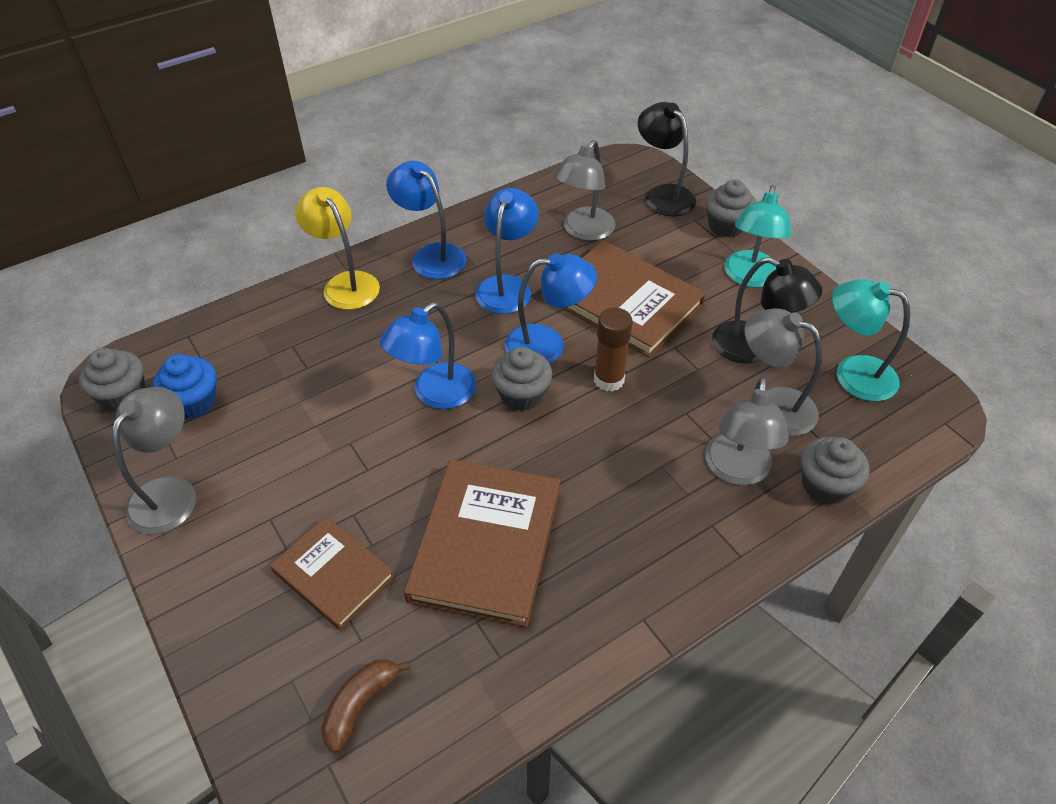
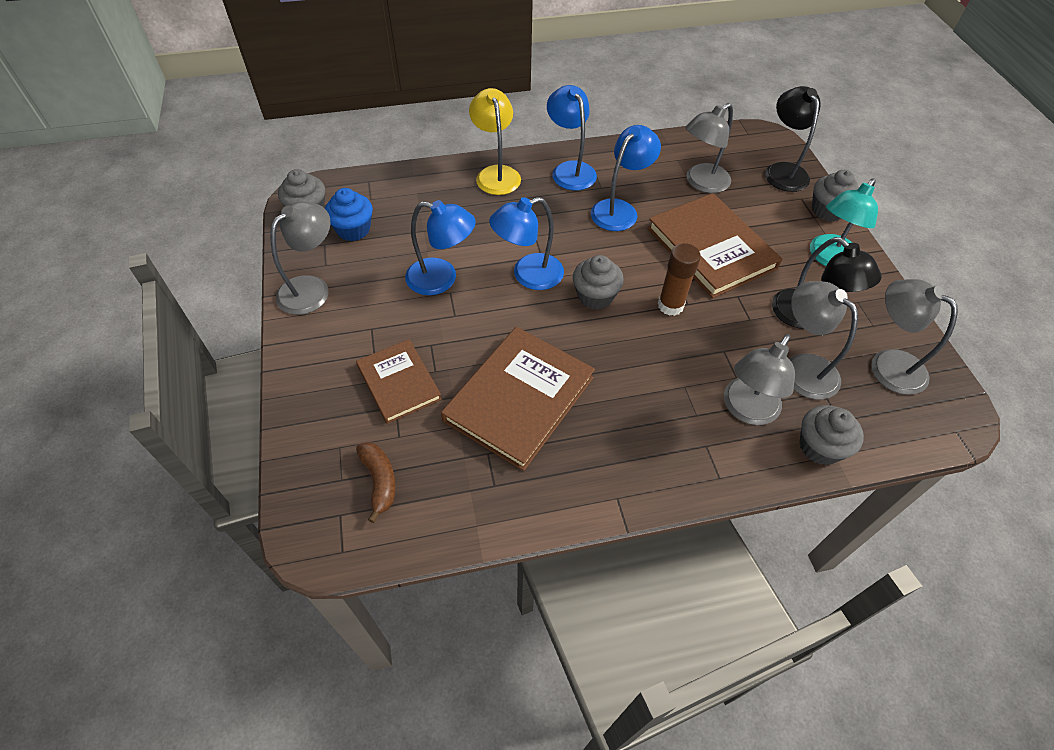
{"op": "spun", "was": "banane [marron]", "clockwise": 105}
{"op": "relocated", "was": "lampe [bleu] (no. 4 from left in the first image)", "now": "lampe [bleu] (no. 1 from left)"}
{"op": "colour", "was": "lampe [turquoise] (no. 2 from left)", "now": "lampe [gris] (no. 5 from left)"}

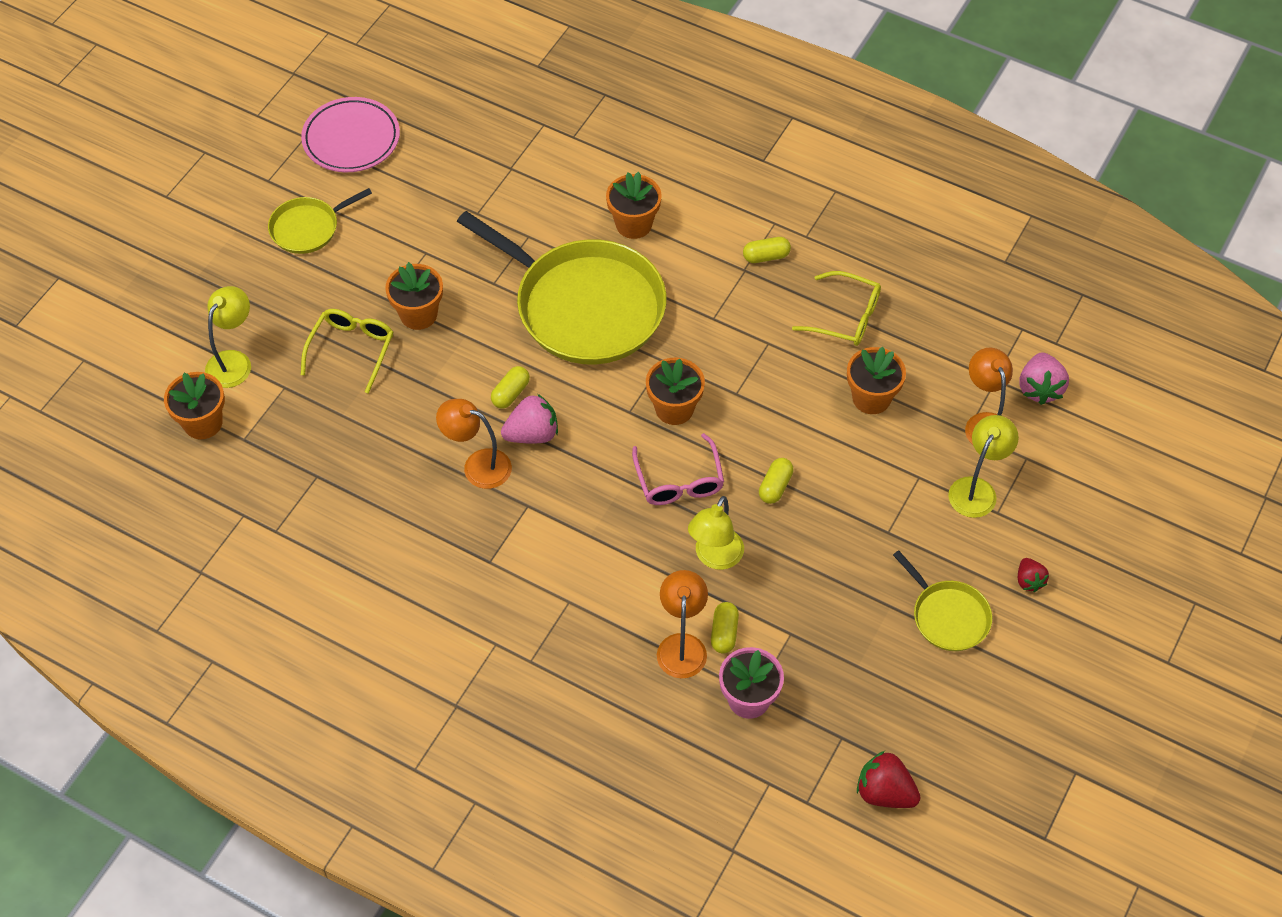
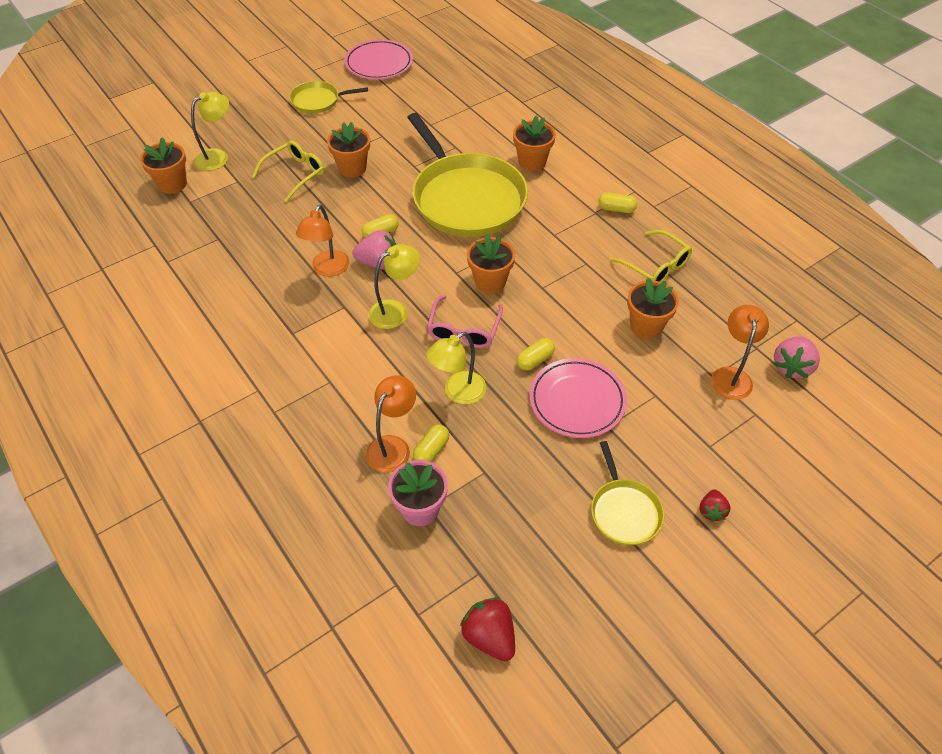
{"op": "spun", "was": "lampe [orange] (no. 1 from left)", "clockwise": -120}
{"op": "relocated", "was": "lampe [jaune] (no. 3 from left in the first image)", "now": "lampe [jaune] (no. 2 from left)"}
{"op": "appeared", "now": "assiette [rose] (no. 2 from left)"}

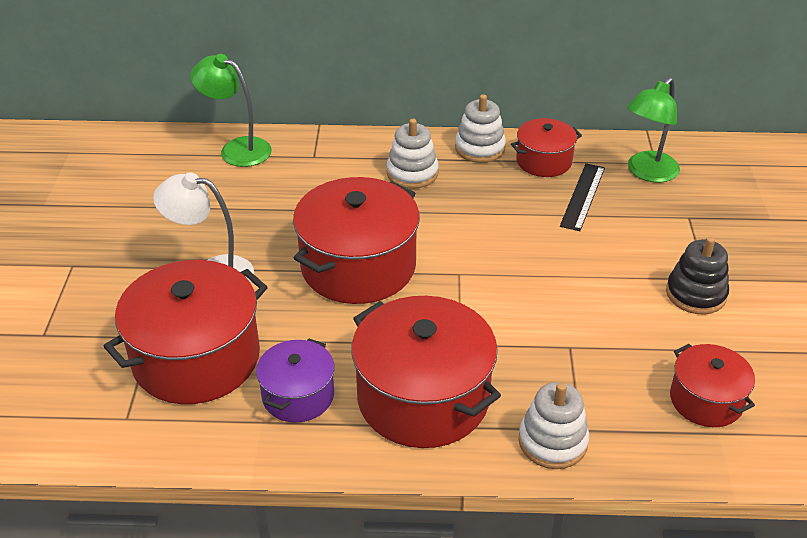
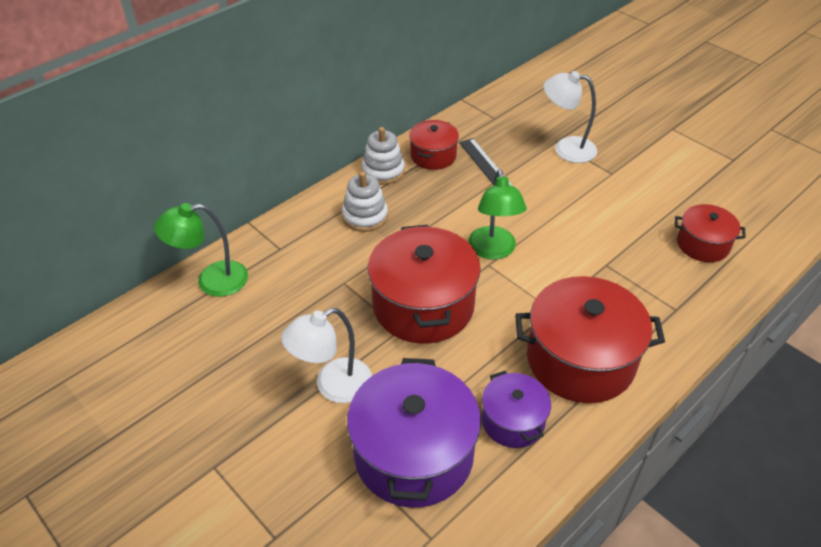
{"op": "colour", "was": "marmite [rouge] (no. 1 from left)", "now": "marmite [violet] (no. 1 from left)"}
{"op": "relocated", "was": "lampe [vert] (no. 2 from left)"}
{"op": "appeared", "now": "lampe [blanc] (no. 2 from left)"}
{"op": "missing", "was": "jouet à empiler [blanc] (no. 3 from left)"}
{"op": "missing", "was": "jouet à empiler [noir]"}

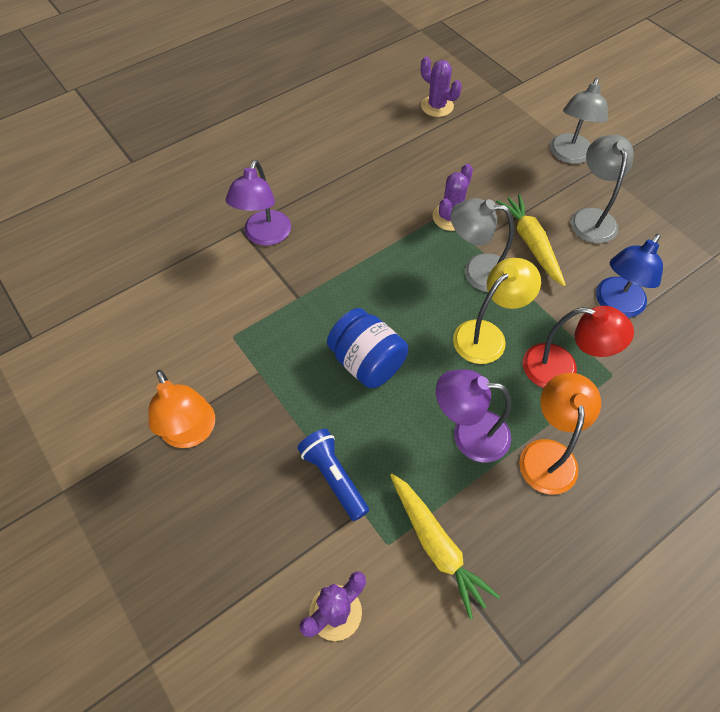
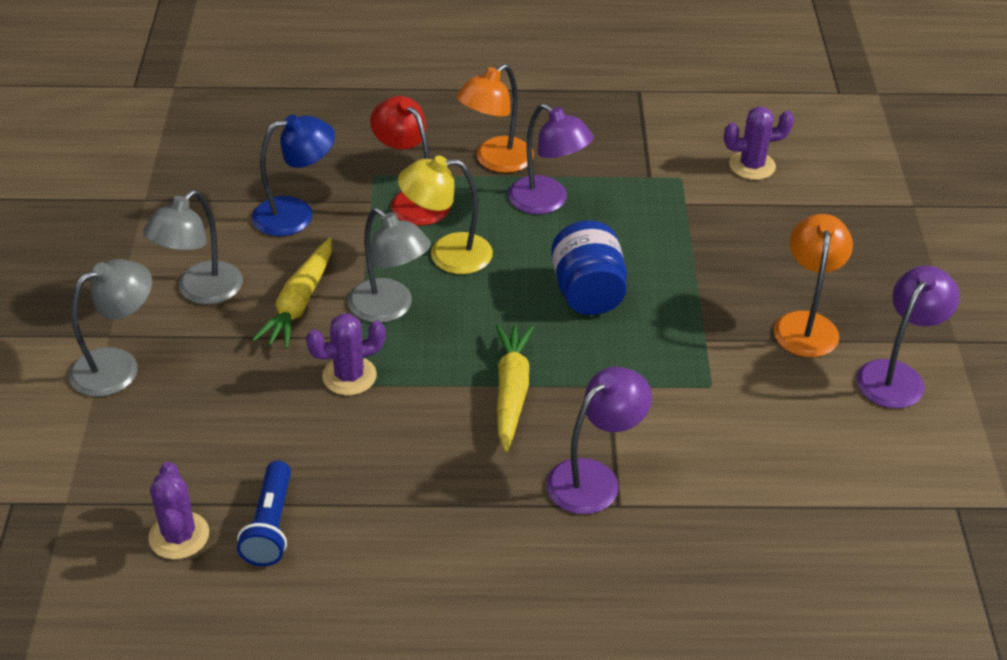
{"op": "relocated", "was": "lampe de poche [bleu]"}
{"op": "relocated", "was": "carotte [jaune] (no. 1 from left in the first image)", "now": "carotte [jaune] (no. 2 from left)"}
{"op": "appeared", "now": "lampe [violet] (no. 3 from left)"}

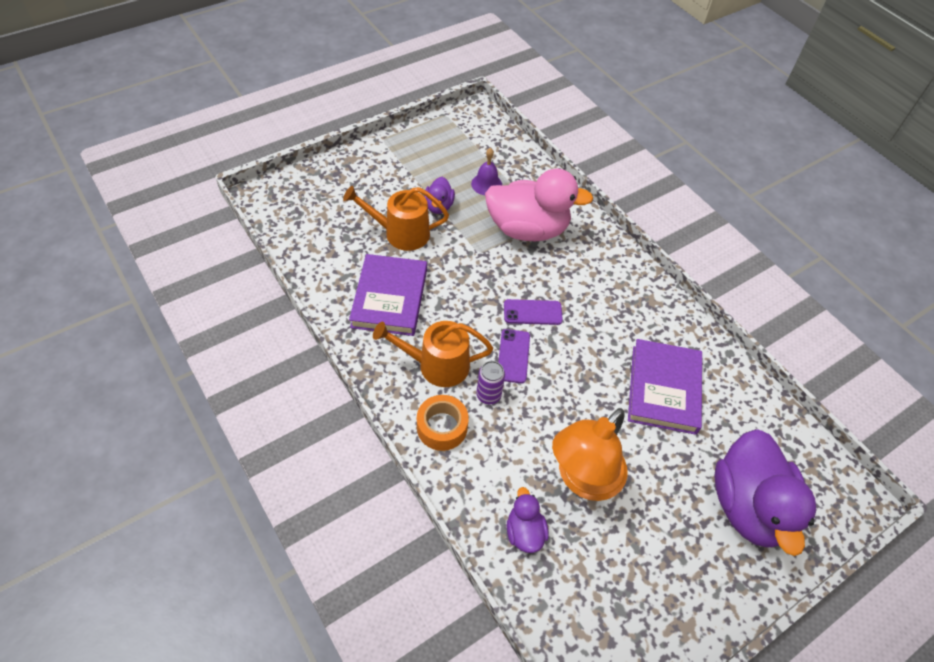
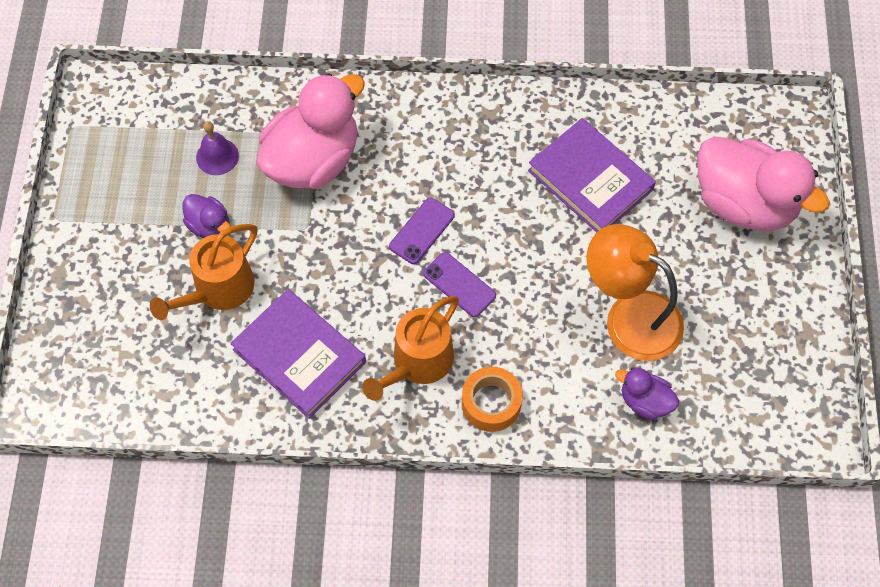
{"op": "spun", "was": "lampe [orange]", "clockwise": 135}
{"op": "colour", "was": "canard [violet] (no. 3 from left)", "now": "canard [rose] (no. 2 from left)"}
{"op": "missing", "was": "canette [violet]"}

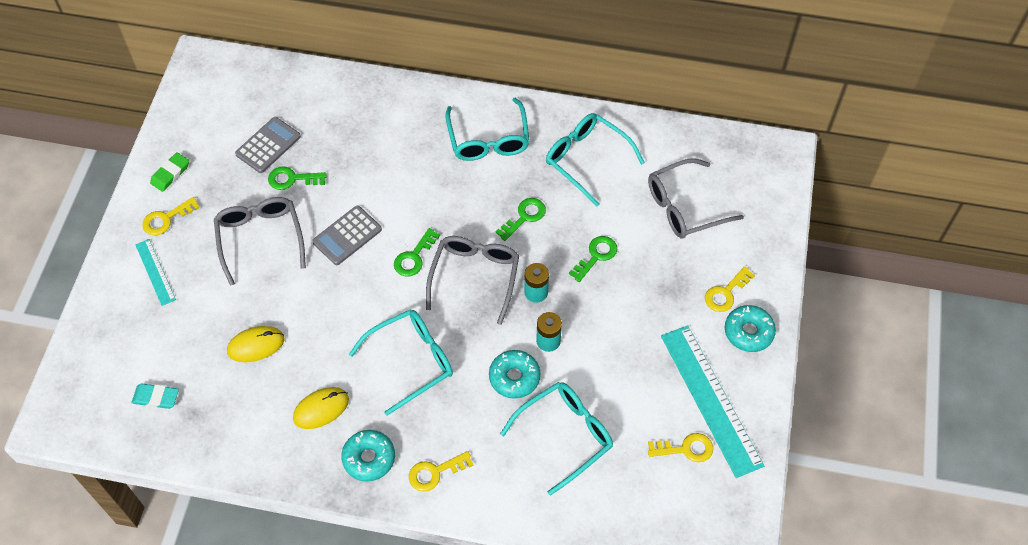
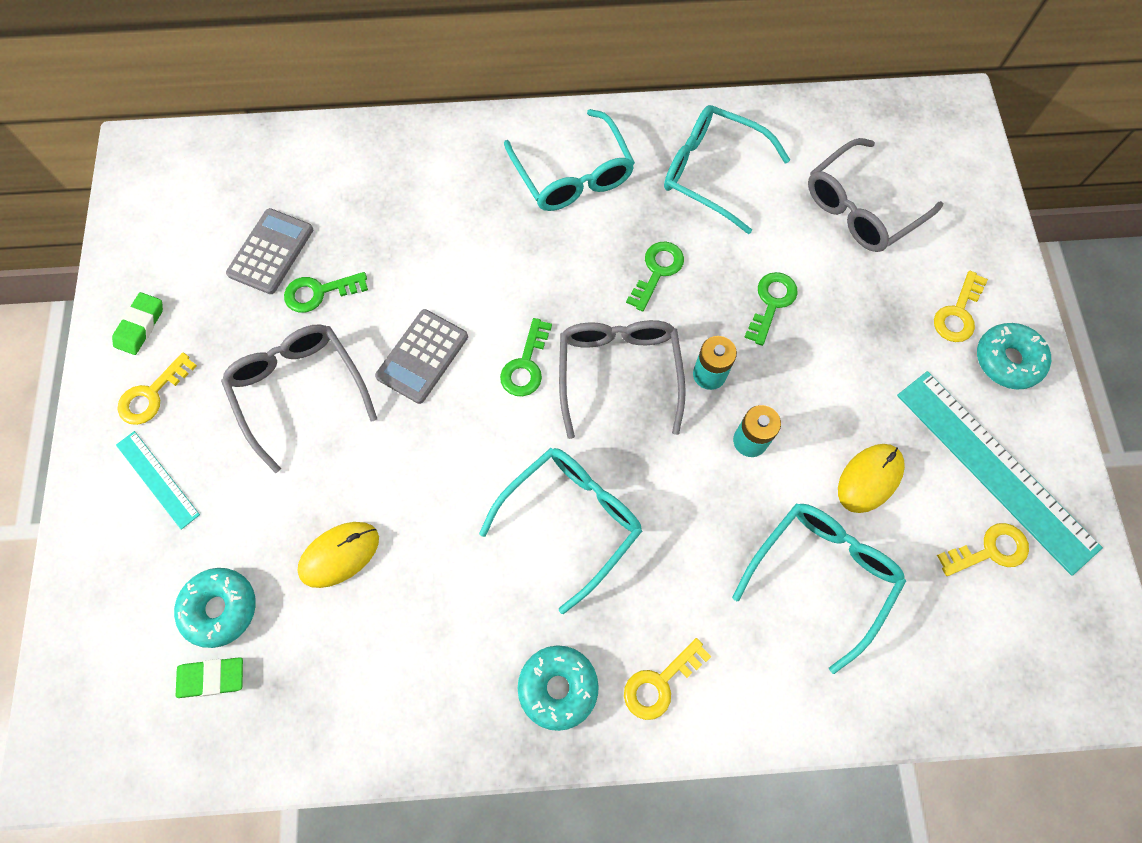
{"op": "relocated", "was": "beignet [turquoise] (no. 2 from left in the first image)", "now": "beignet [turquoise] (no. 1 from left)"}
{"op": "colour", "was": "gomme [turquoise]", "now": "gomme [vert] (no. 2 from left)"}
{"op": "relocated", "was": "souris [jaune] (no. 2 from left)"}

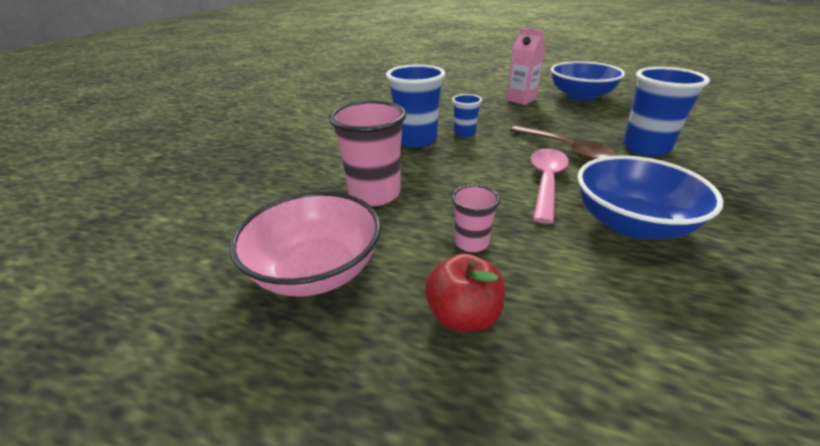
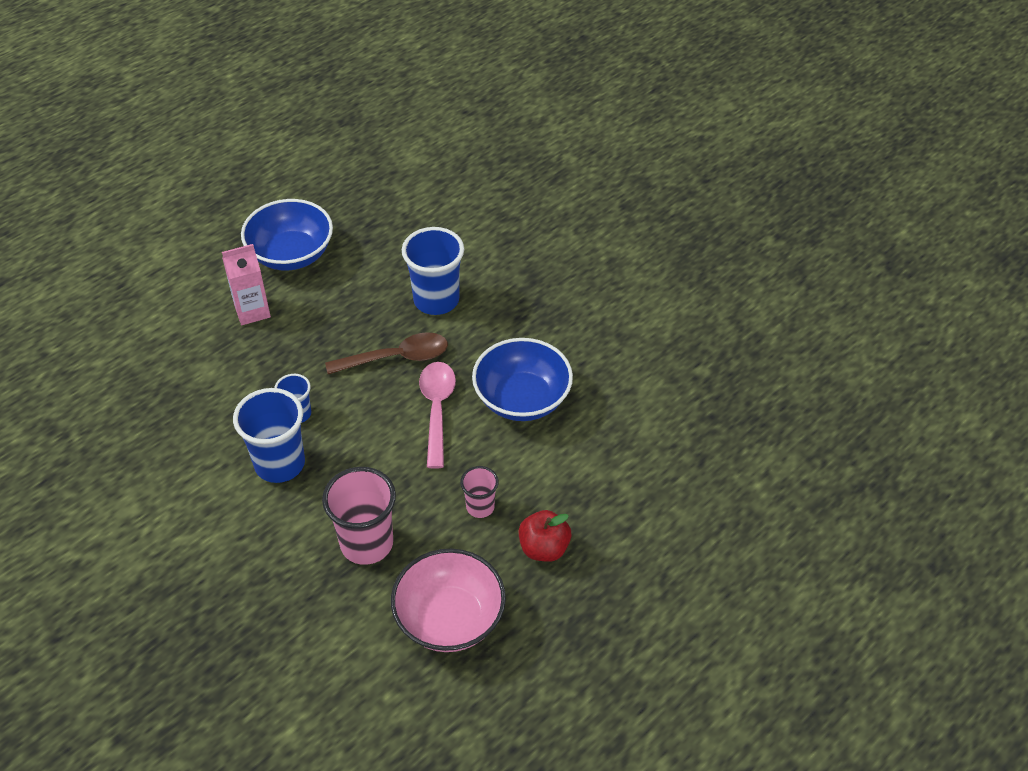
{"op": "spun", "was": "cuillère [rose]", "clockwise": 45}

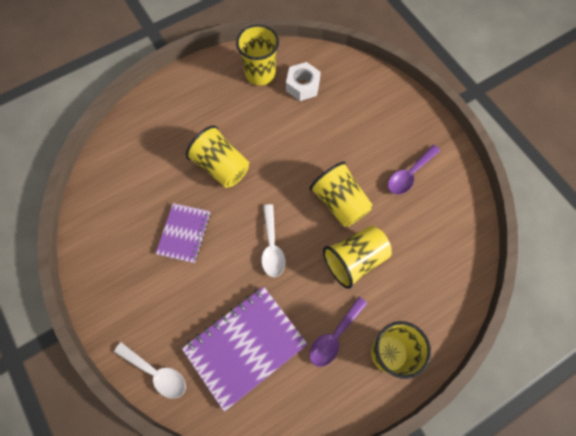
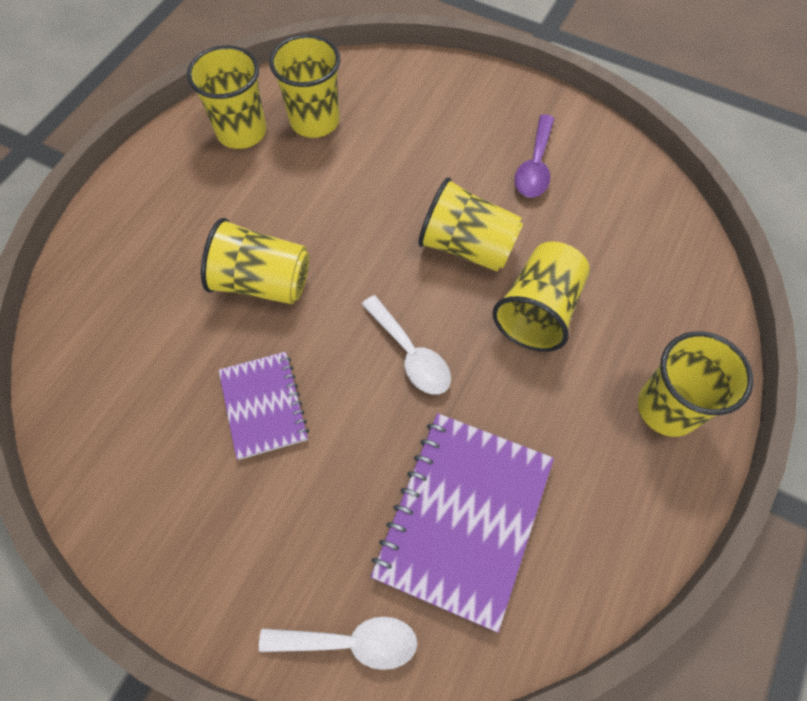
{"op": "exchanged", "was": "écrou [blanc]", "now": "gobelet [jaune] (no. 3 from left)"}
{"op": "missing", "was": "cuillère [violet] (no. 1 from left)"}

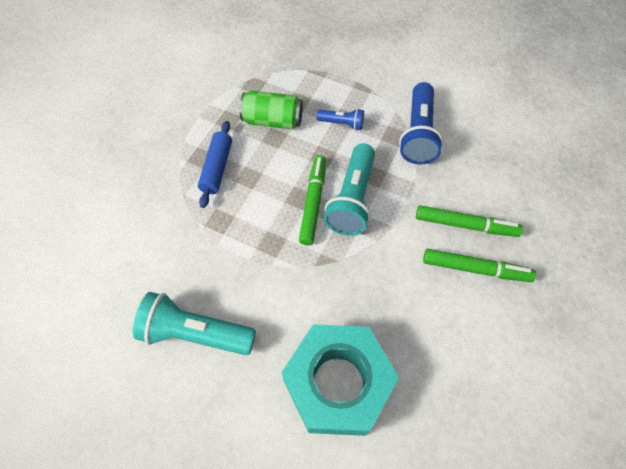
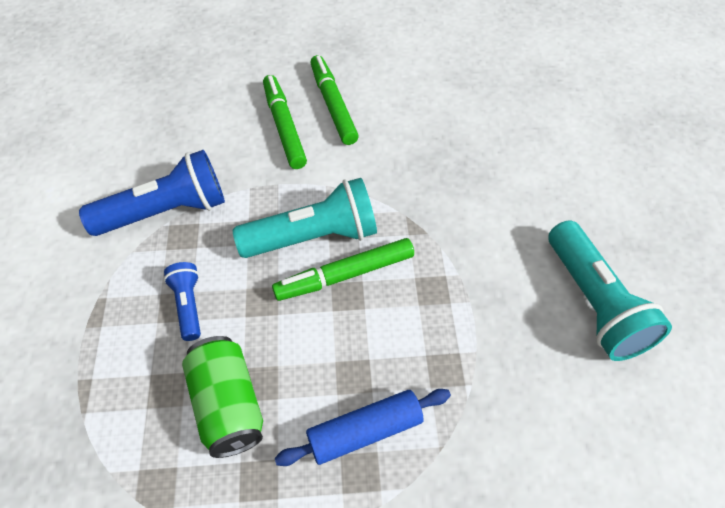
{"op": "missing", "was": "écrou [turquoise]"}

